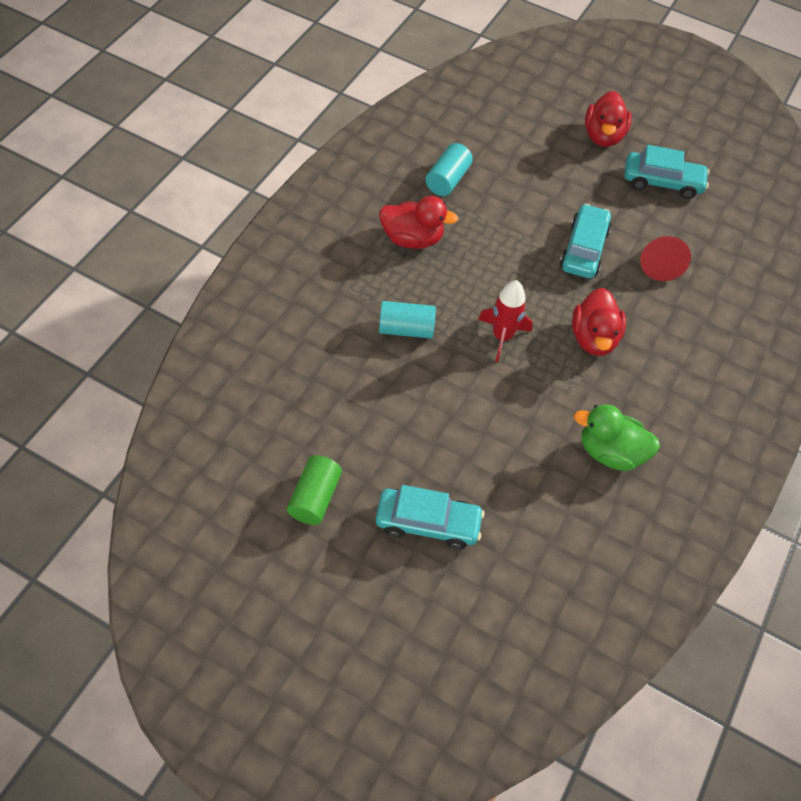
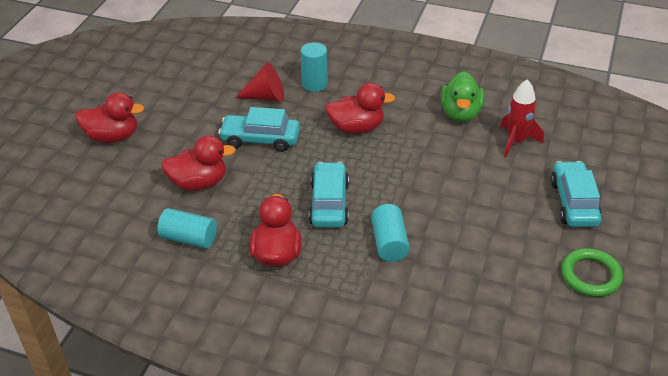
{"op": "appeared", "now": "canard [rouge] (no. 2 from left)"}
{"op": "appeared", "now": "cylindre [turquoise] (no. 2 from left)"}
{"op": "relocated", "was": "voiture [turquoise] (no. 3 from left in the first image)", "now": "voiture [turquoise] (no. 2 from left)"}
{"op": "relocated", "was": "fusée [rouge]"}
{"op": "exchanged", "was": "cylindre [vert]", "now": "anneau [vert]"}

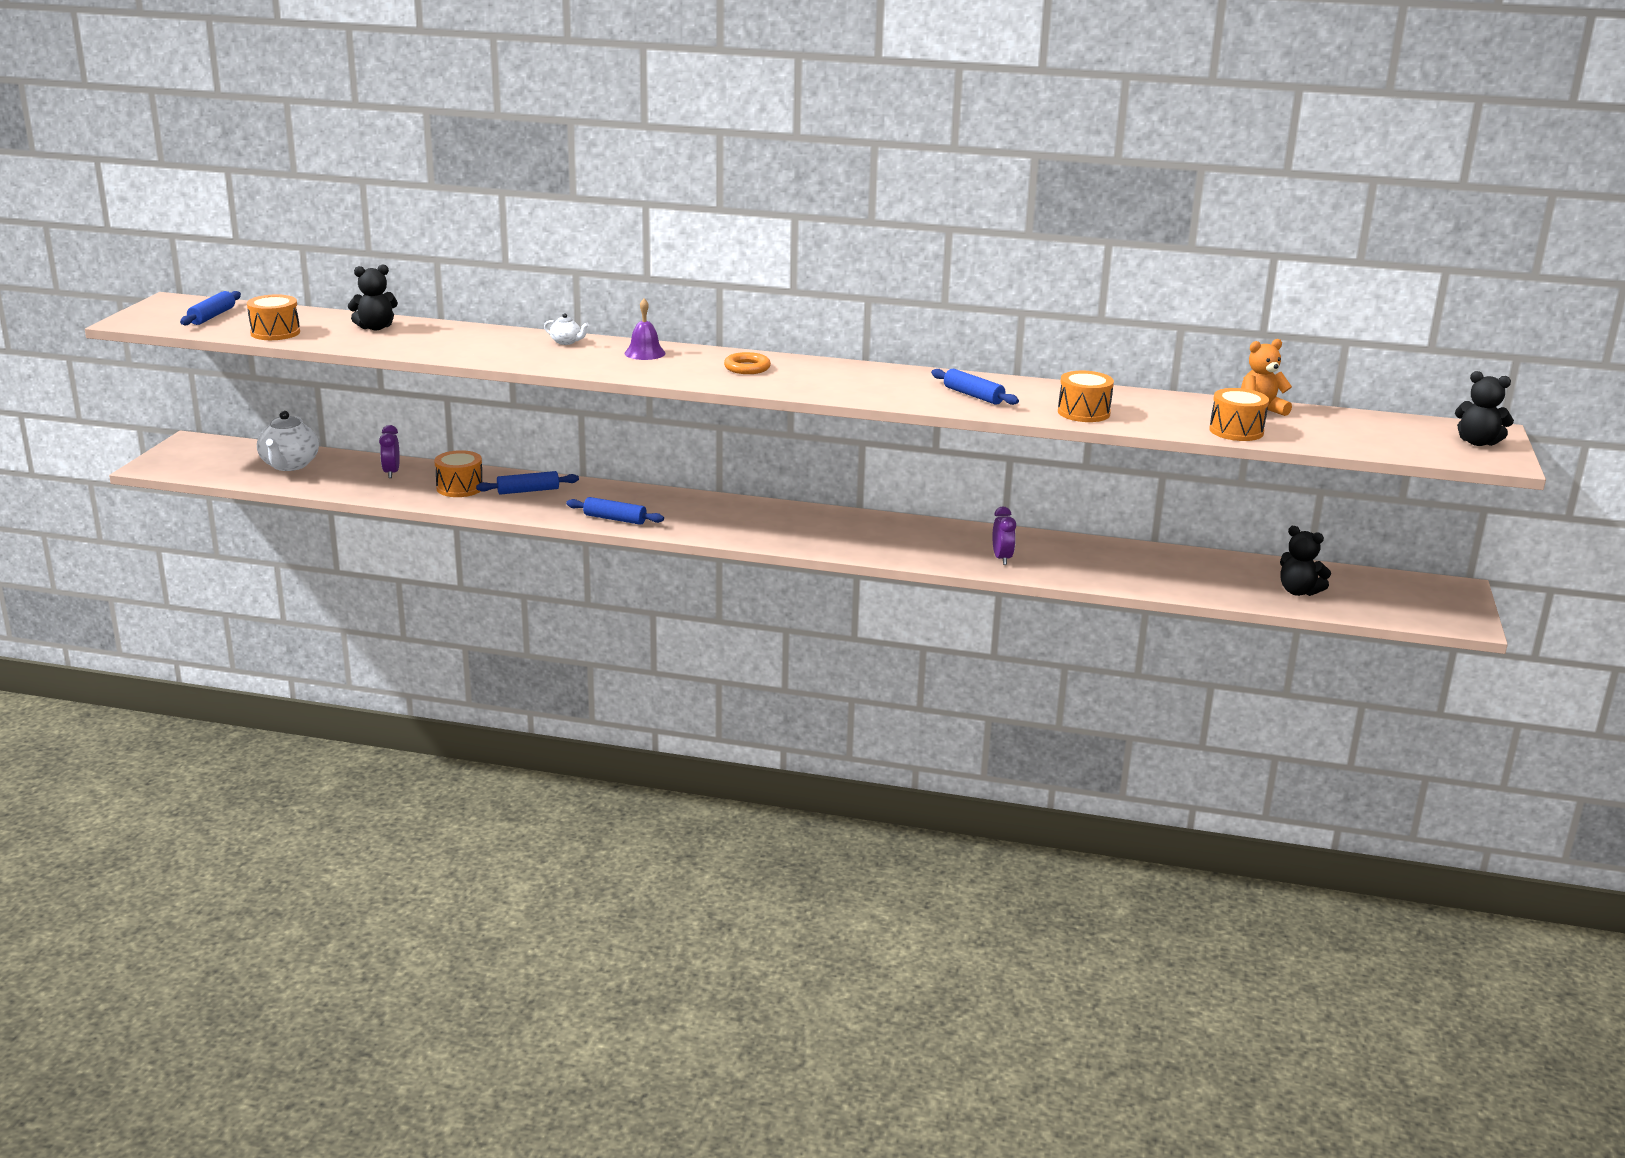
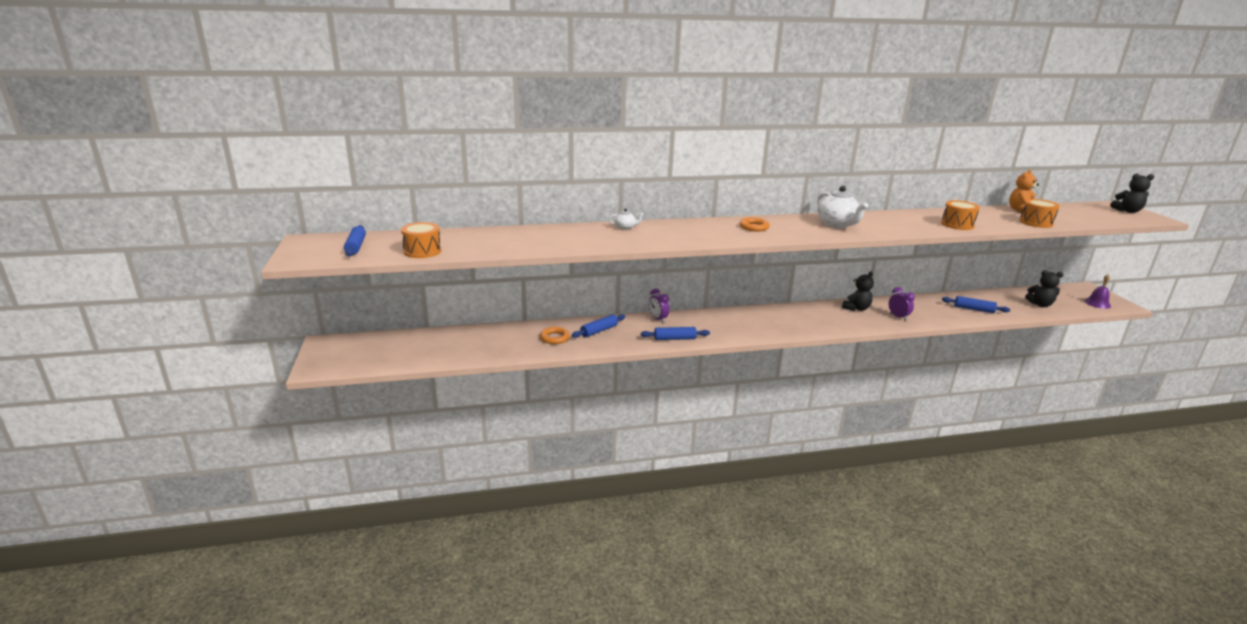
{"op": "exchanged", "was": "tambour [orange] (no. 2 from left)", "now": "anneau [orange] (no. 1 from left)"}
{"op": "relocated", "was": "réveil [violet] (no. 1 from left)"}
{"op": "relocated", "was": "théière [blanc] (no. 1 from left in the first image)", "now": "théière [blanc] (no. 2 from left)"}
{"op": "relocated", "was": "ours en peluche [noir] (no. 1 from left)"}
{"op": "relocated", "was": "rouleau à pâtisserie [bleu] (no. 4 from left)"}
{"op": "relocated", "was": "cloche [violet]"}

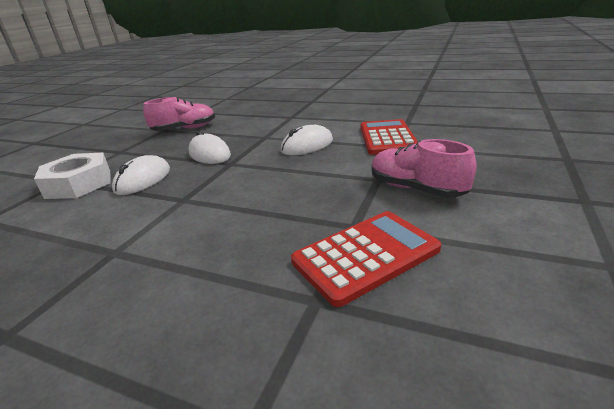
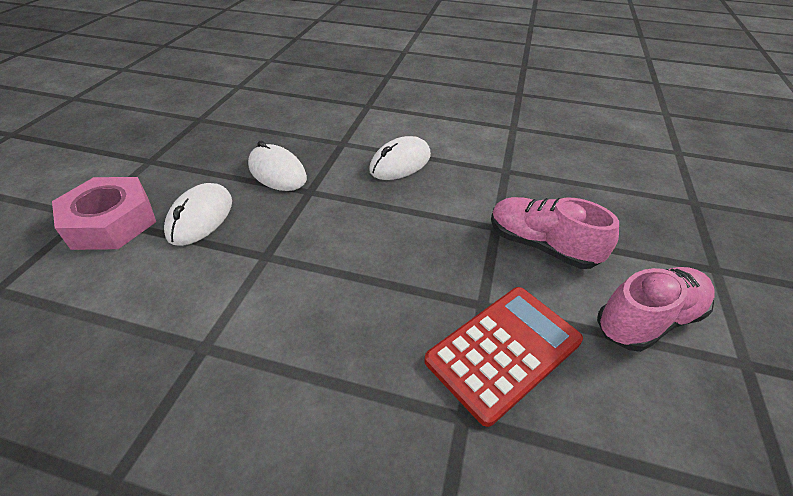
{"op": "colour", "was": "écrou [blanc]", "now": "écrou [rose]"}
{"op": "relocated", "was": "chaussure [rose] (no. 1 from left in the first image)", "now": "chaussure [rose] (no. 2 from left)"}
{"op": "missing", "was": "calculatrice [rouge] (no. 2 from left)"}

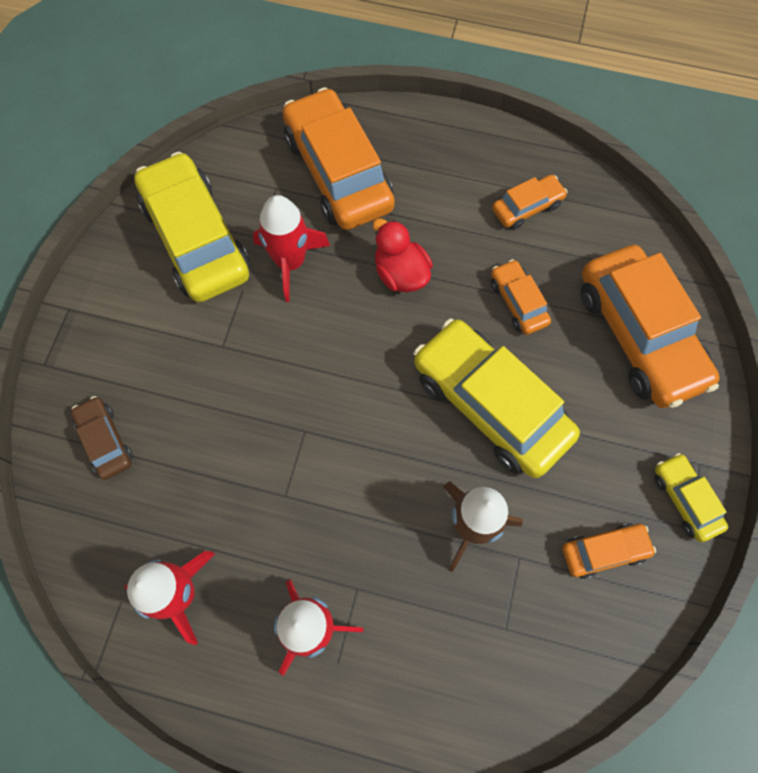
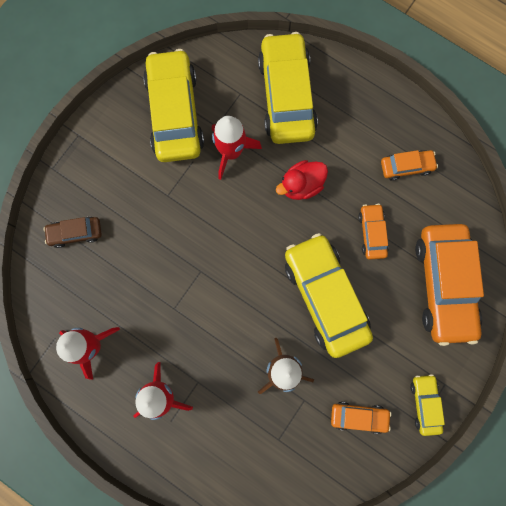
{"op": "spun", "was": "voiture [marron]", "clockwise": -90}
{"op": "colour", "was": "voiture [orange] (no. 1 from left)", "now": "voiture [jaune] (no. 2 from left)"}
{"op": "spun", "was": "canard [rouge]", "clockwise": -105}

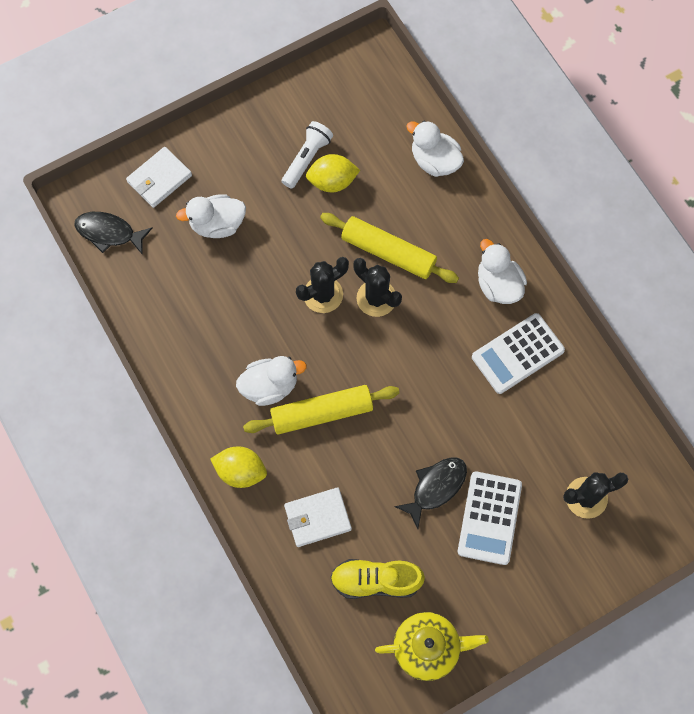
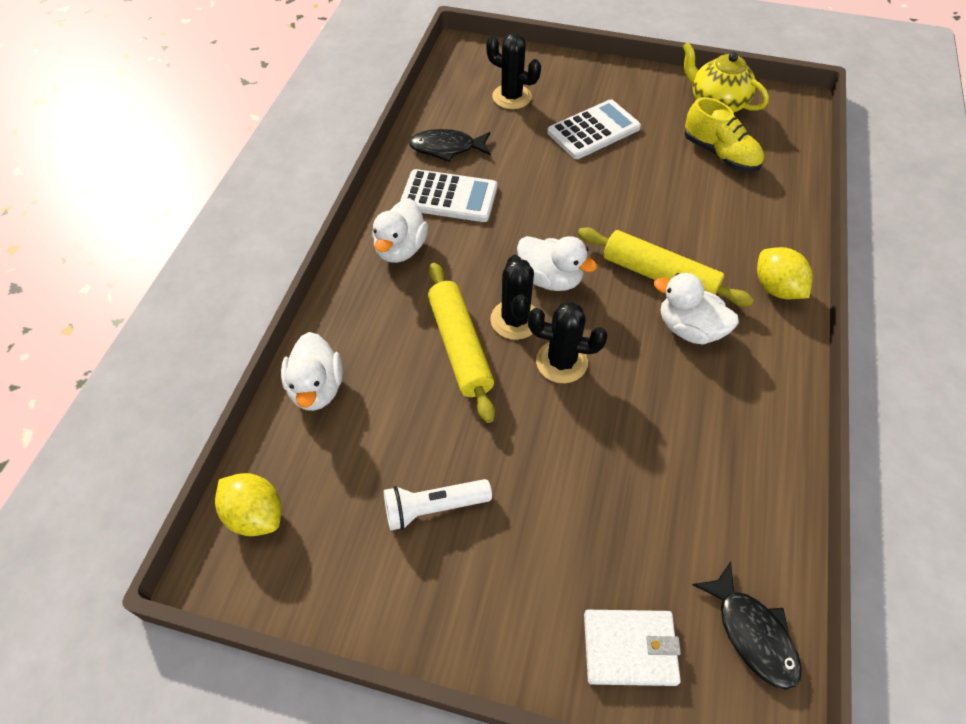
{"op": "relocated", "was": "citron [jaune] (no. 2 from left in the first image)", "now": "citron [jaune] (no. 1 from left)"}
{"op": "relocated", "was": "poisson [noir] (no. 2 from left in the first image)", "now": "poisson [noir] (no. 1 from left)"}
{"op": "relocated", "was": "canard [blanc] (no. 1 from left in the first image)", "now": "canard [blanc] (no. 3 from left)"}
{"op": "missing", "was": "portefeuille [blanc] (no. 2 from left)"}

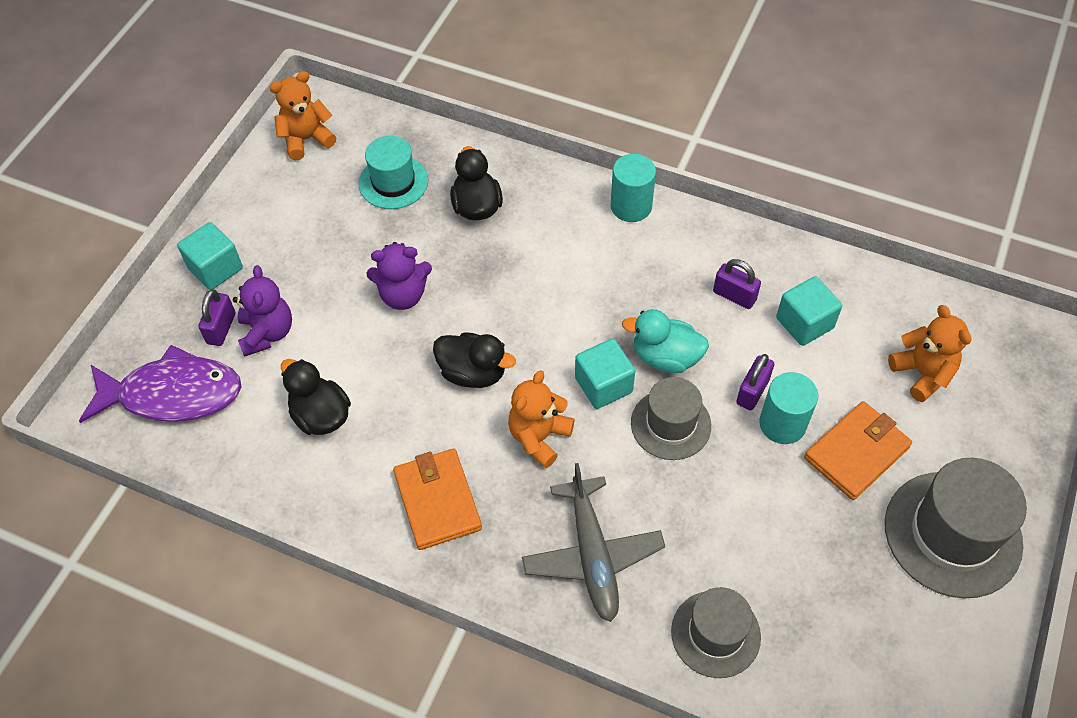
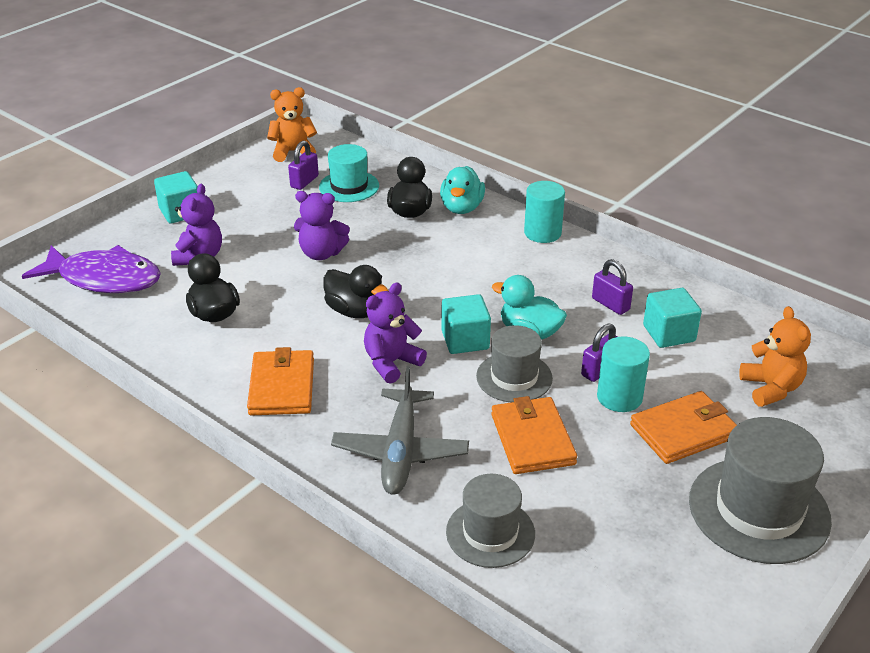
{"op": "relocated", "was": "cadenas [violet] (no. 1 from left)"}
{"op": "colour", "was": "ours en peluche [orange] (no. 2 from left)", "now": "ours en peluche [violet] (no. 3 from left)"}
{"op": "appeared", "now": "canard [turquoise] (no. 1 from left)"}
{"op": "appeared", "now": "portefeuille [orange] (no. 2 from left)"}

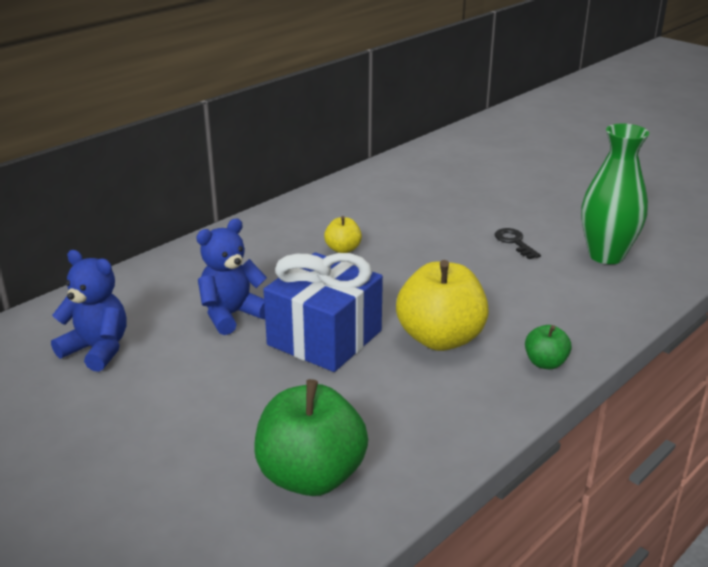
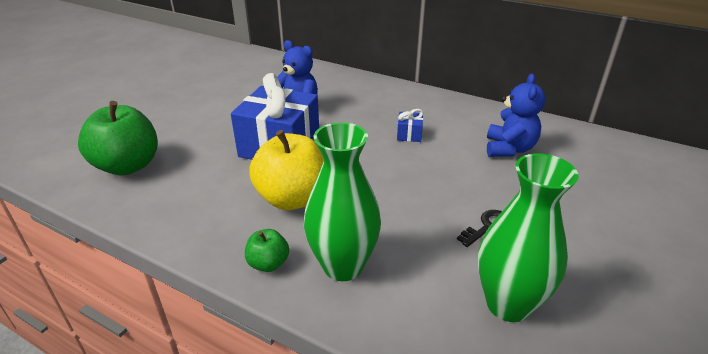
{"op": "appeared", "now": "vase [vert] (no. 1 from left)"}
{"op": "exchanged", "was": "pomme [jaune] (no. 1 from left)", "now": "cadeau [bleu] (no. 2 from left)"}
{"op": "relocated", "was": "ours en peluche [bleu] (no. 1 from left in the first image)", "now": "ours en peluche [bleu] (no. 2 from left)"}

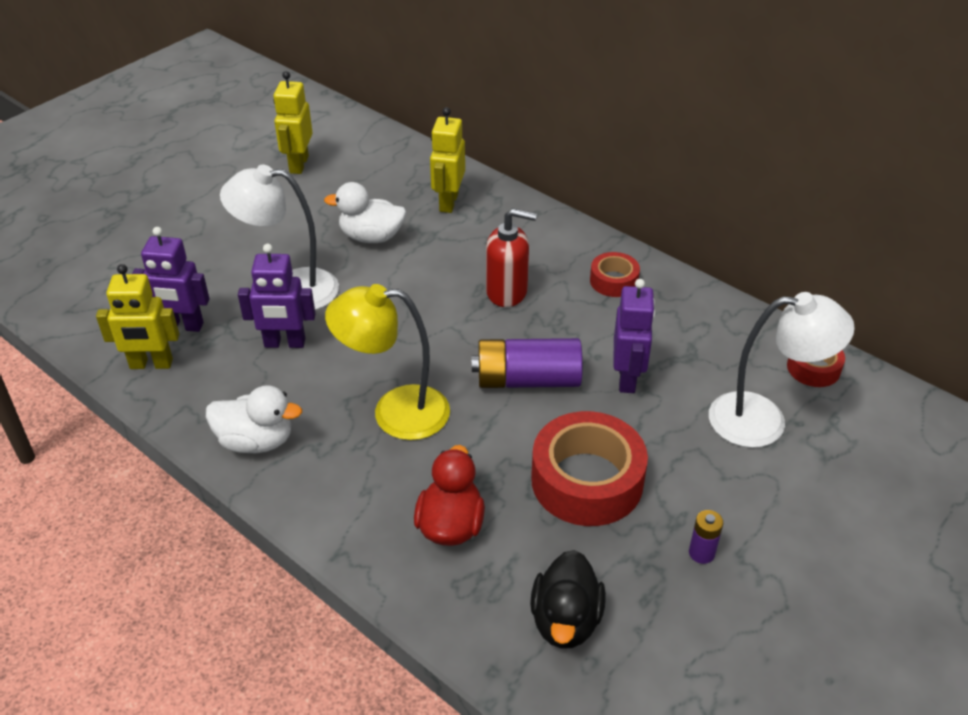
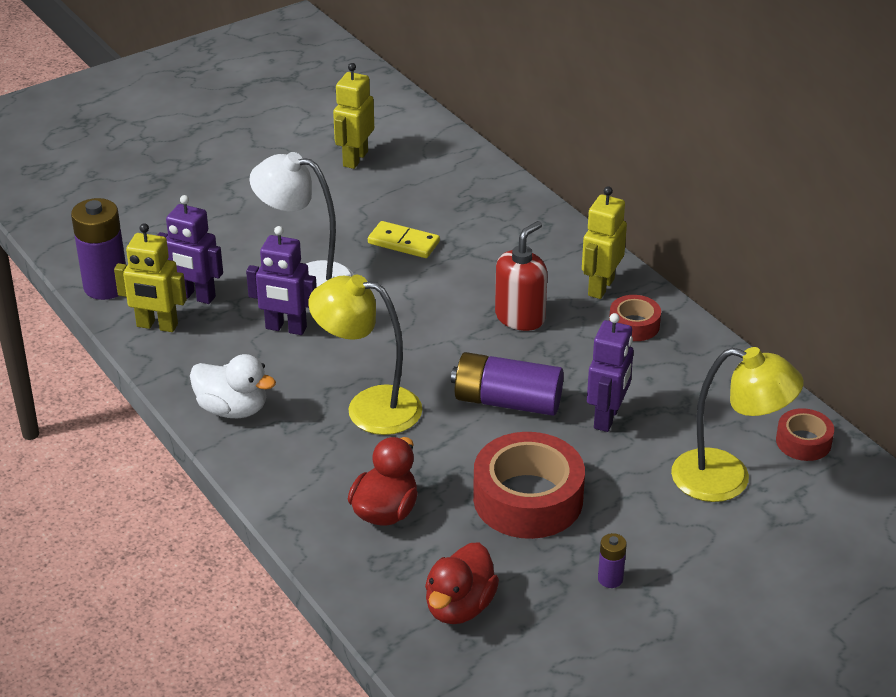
{"op": "appeared", "now": "pile [violet] (no. 1 from left)"}
{"op": "exchanged", "was": "canard [blanc] (no. 2 from left)", "now": "domino [jaune]"}
{"op": "colour", "was": "canard [noir]", "now": "canard [rouge] (no. 2 from left)"}
{"op": "spun", "was": "distributeur de savon [rouge]", "clockwise": -75}
{"op": "relocated", "was": "robot [jaune] (no. 3 from left)"}
{"op": "colour", "was": "lampe [blanc] (no. 2 from left)", "now": "lampe [jaune] (no. 2 from left)"}

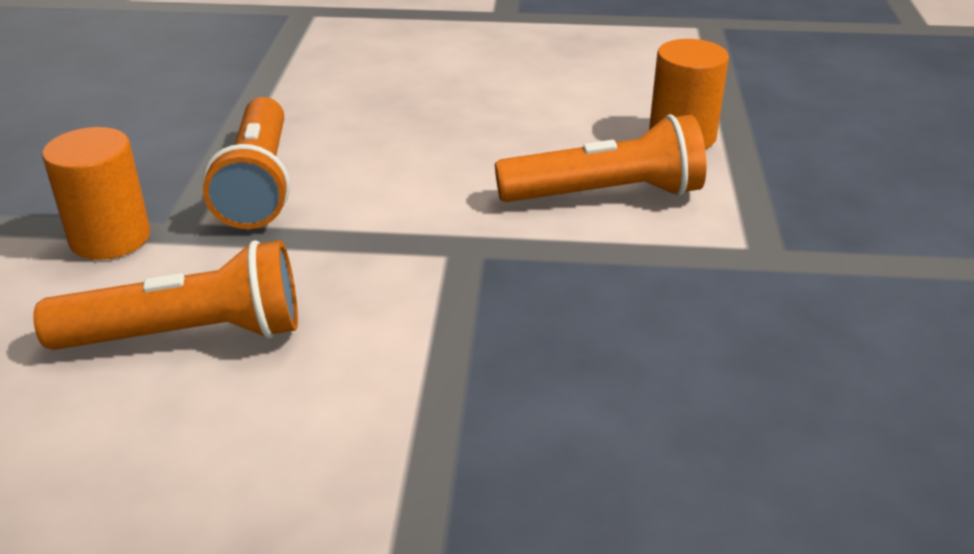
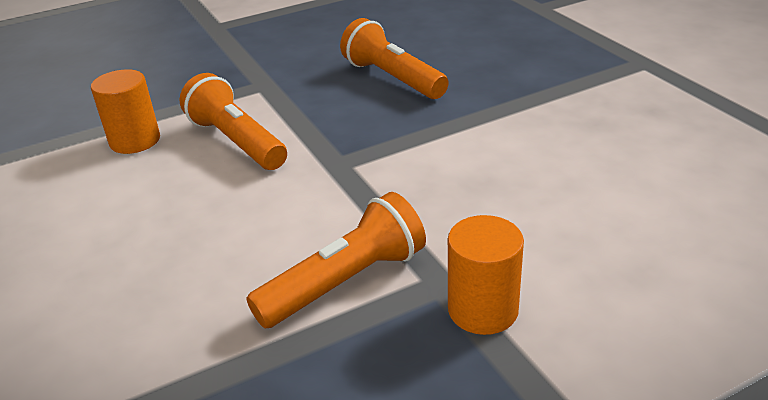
{"op": "relocated", "was": "lampe de poche [orange] (no. 1 from left in the first image)", "now": "lampe de poche [orange] (no. 3 from left)"}

